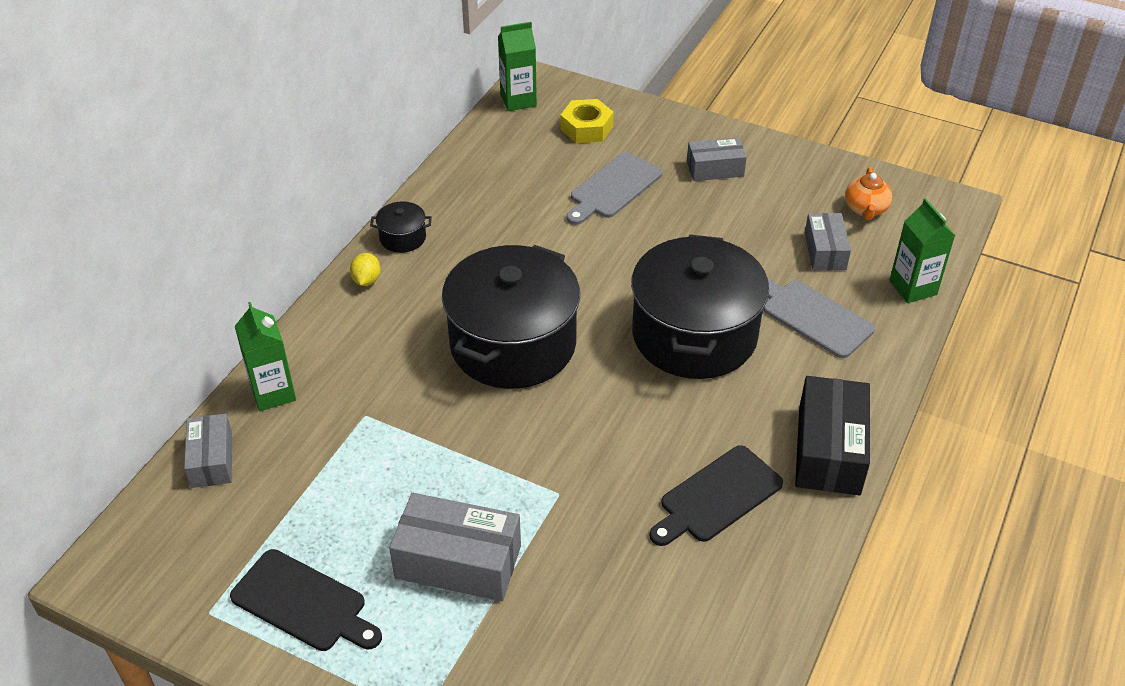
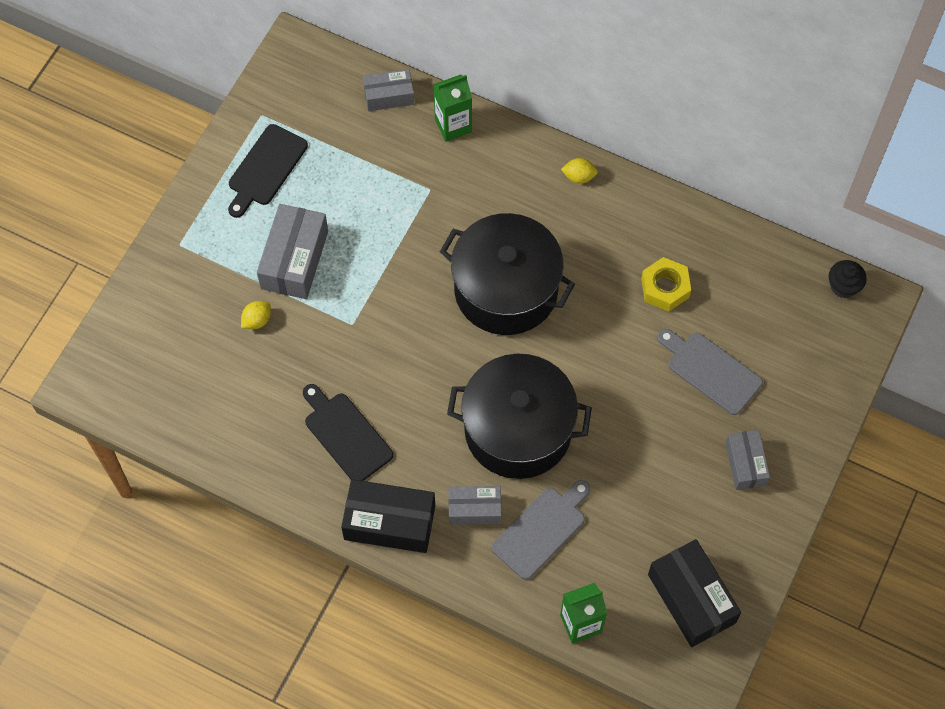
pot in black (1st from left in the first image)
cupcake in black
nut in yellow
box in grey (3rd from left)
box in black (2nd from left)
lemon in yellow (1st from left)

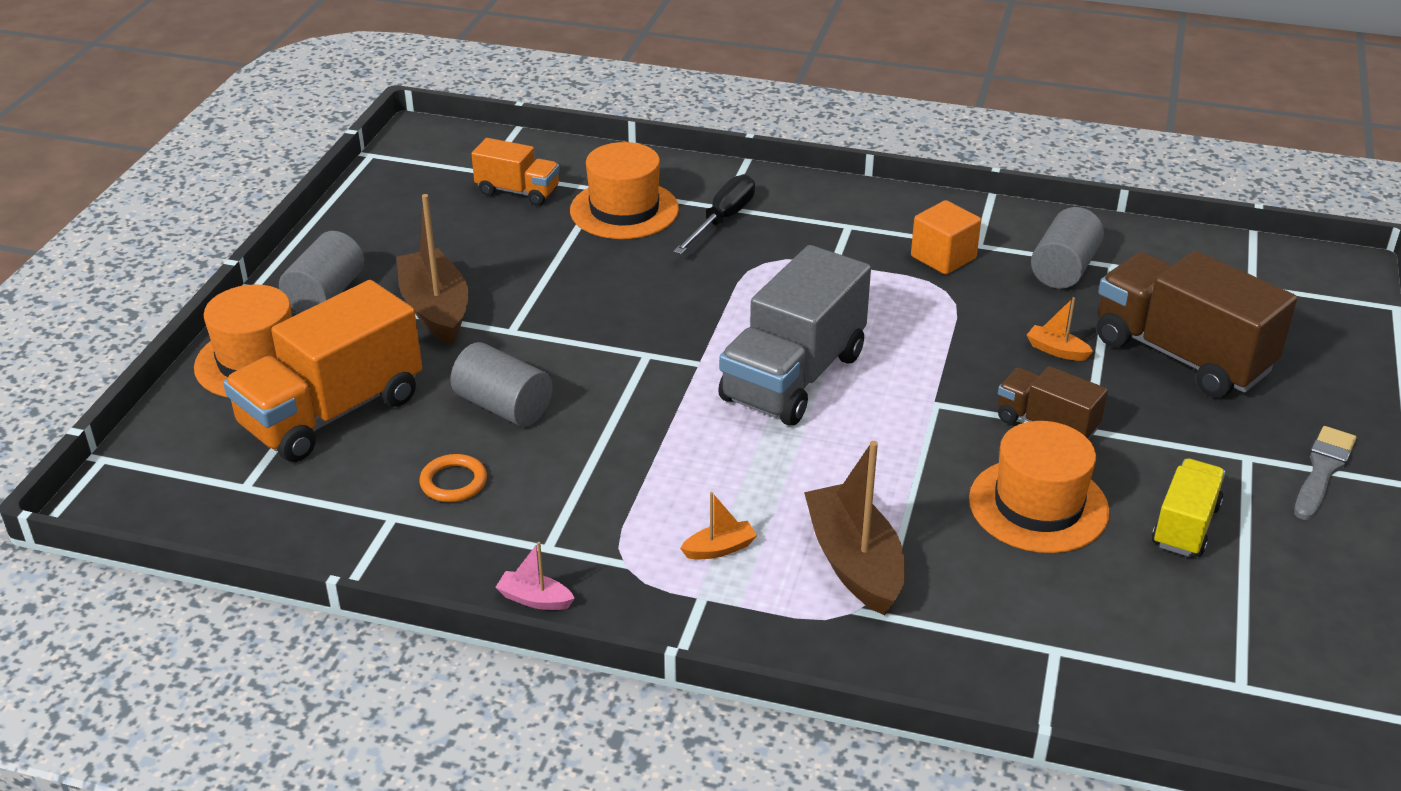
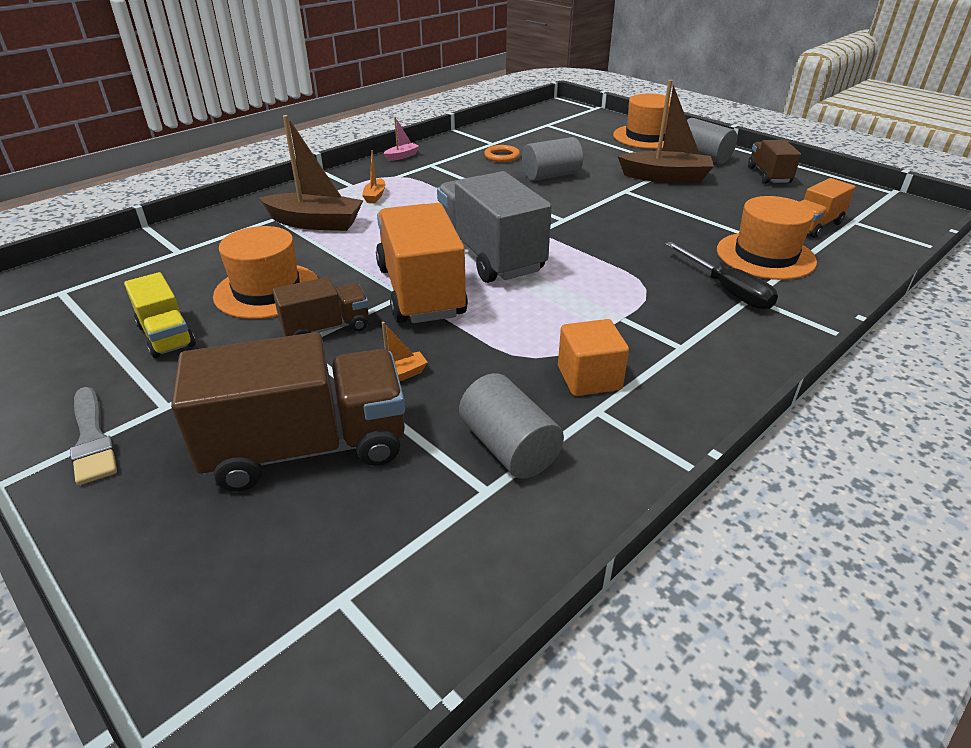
truck in orange (1st from left)
truck in brown (3rd from left)

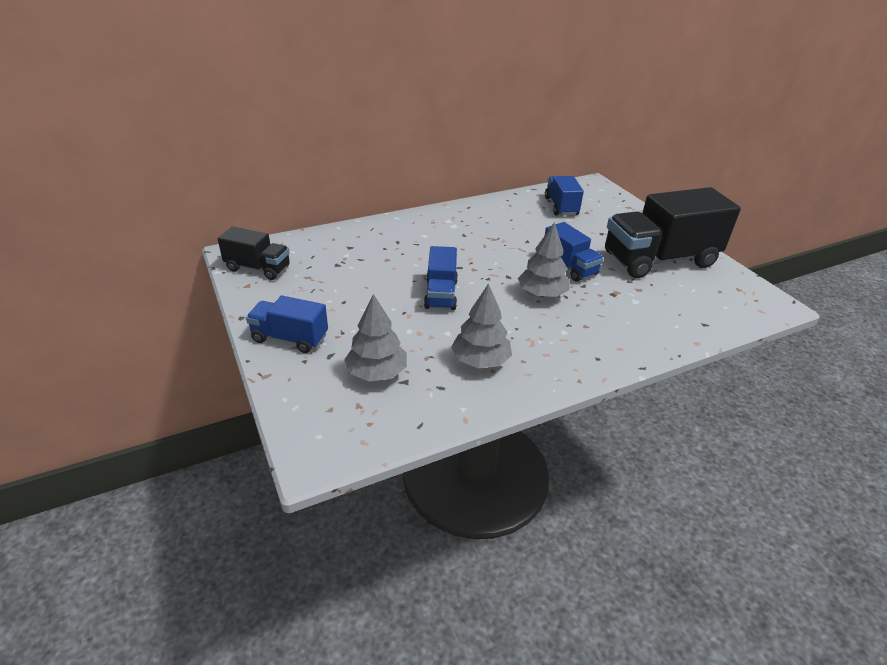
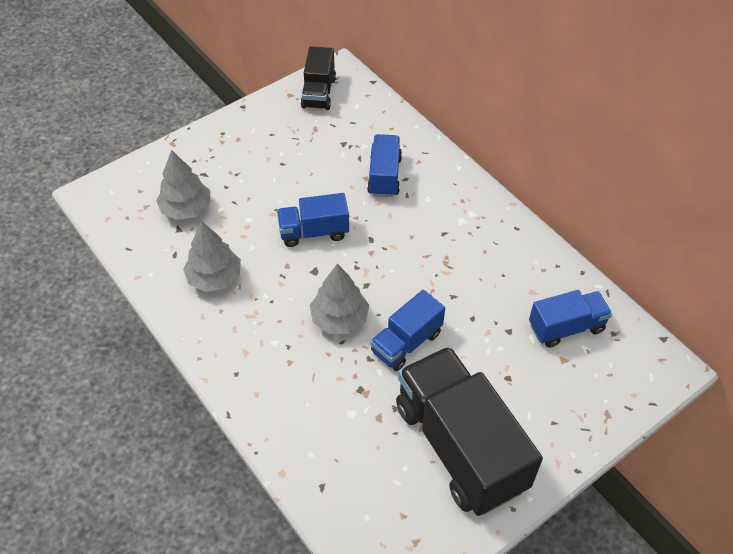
truck in blue (2nd from left)

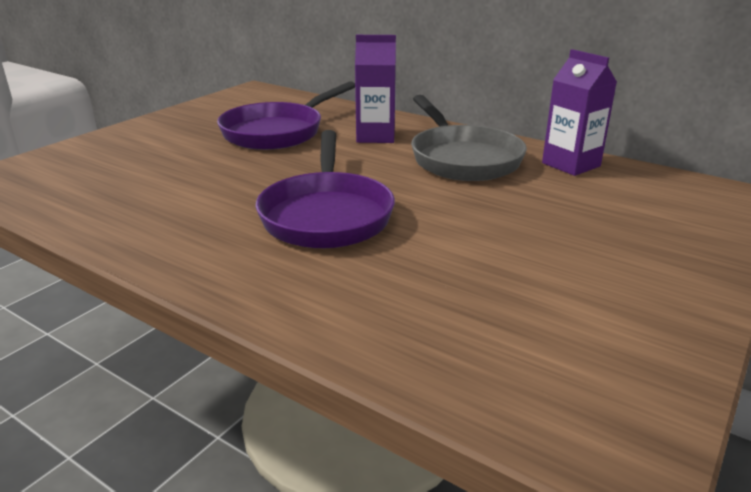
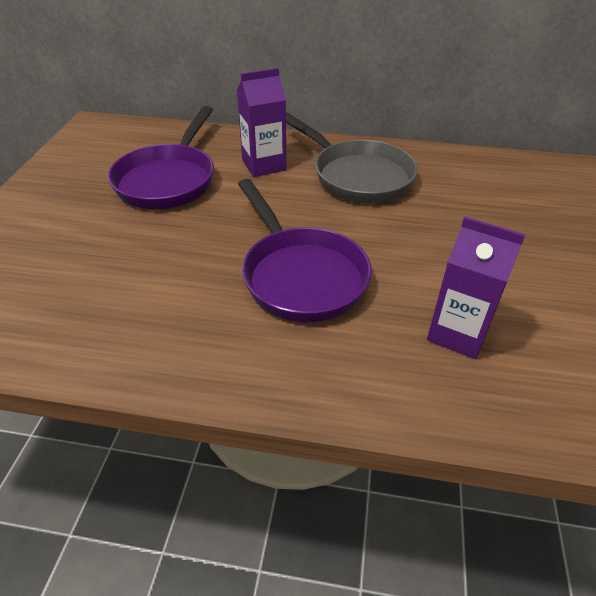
carton in purple (2nd from left)

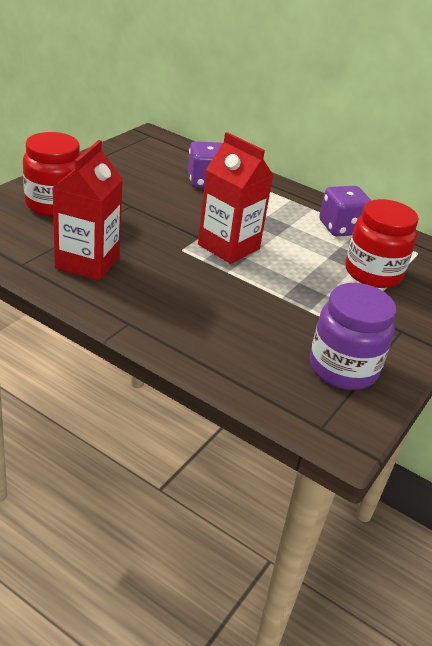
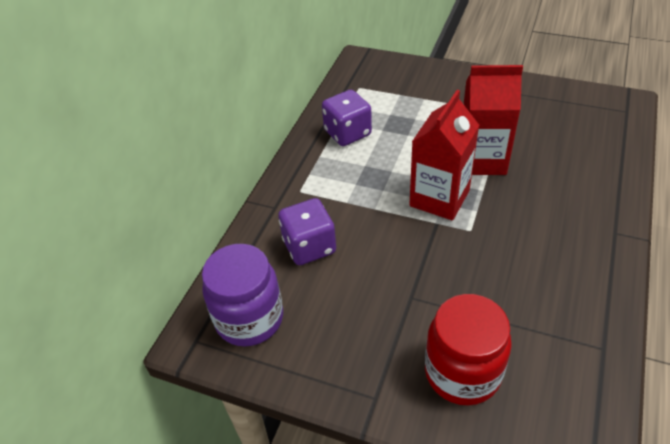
carton in red (2nd from left)
jar in purple
jar in red (2nd from left in the first image)

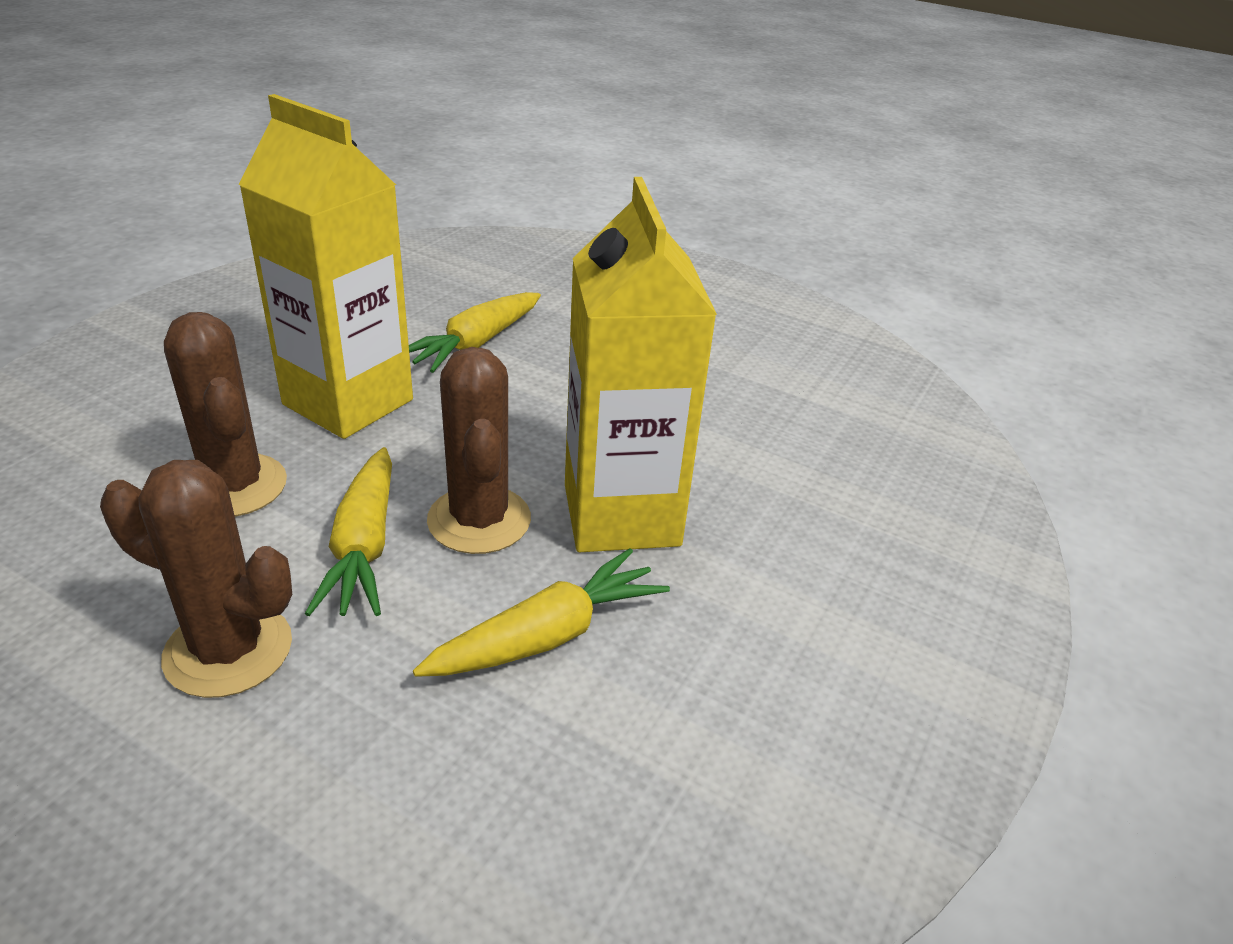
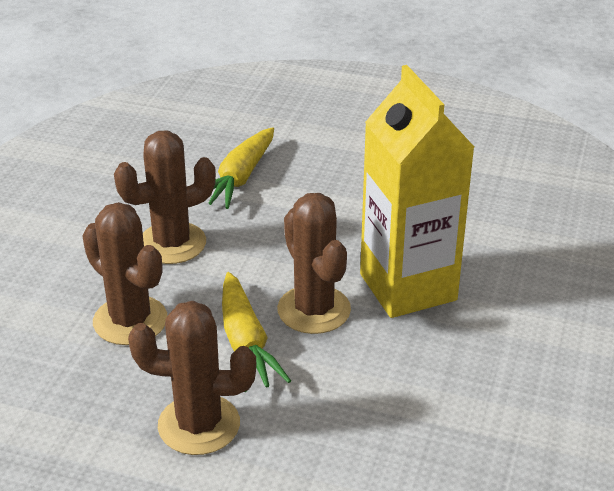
cactus in brown (2nd from left)
carrot in yellow (3rd from left in the first image)

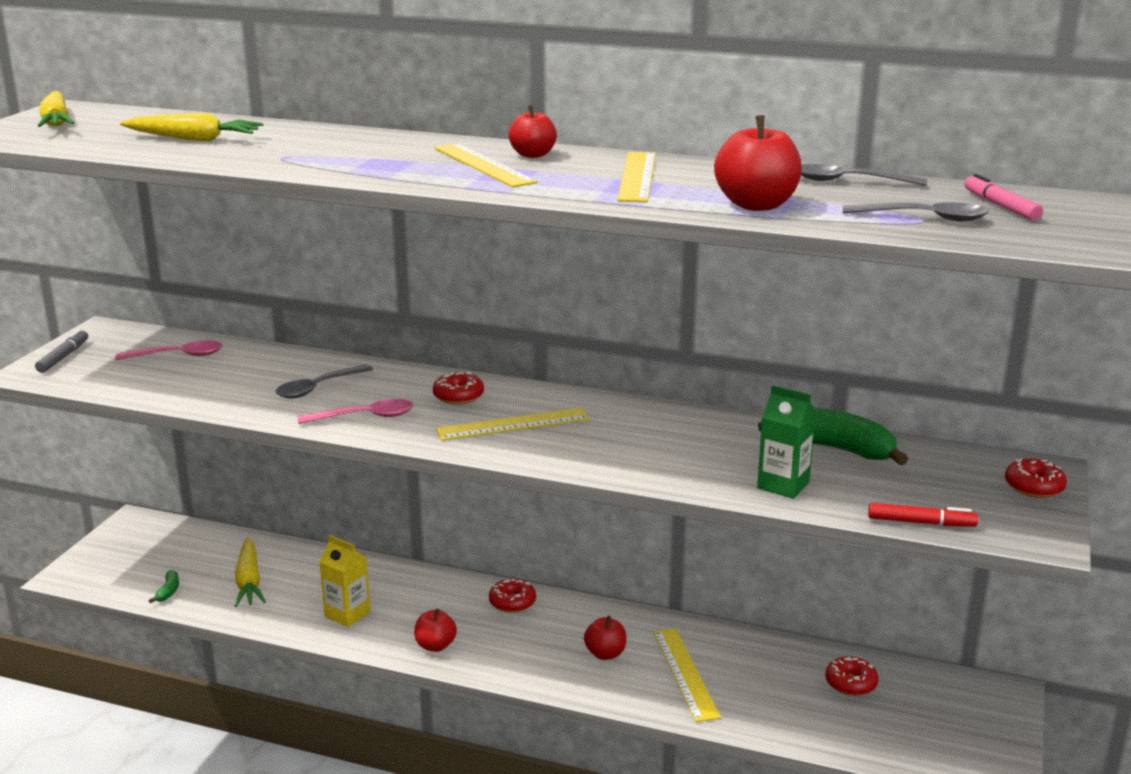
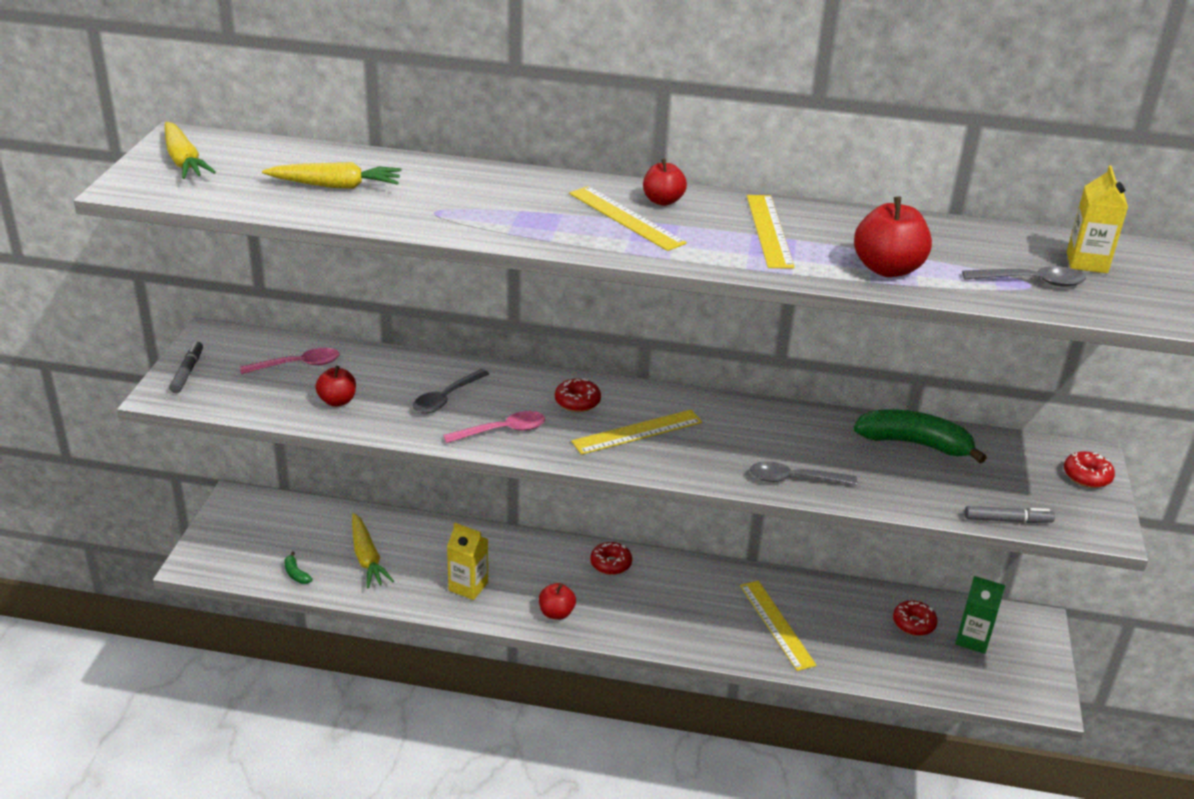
banana in green (1st from left)
apple in red (1st from left)
carton in green
spoon in grey (2nd from left)
marker in grey (2nd from left)
carton in yellow (2nd from left)

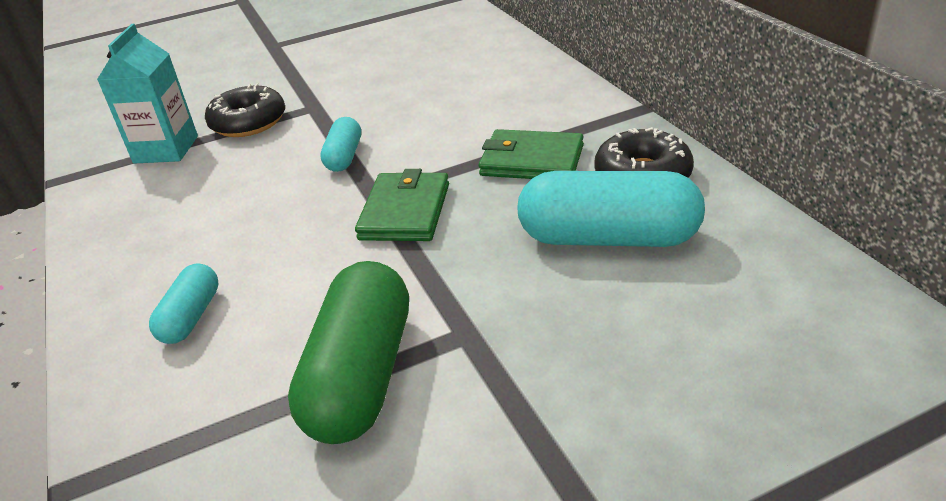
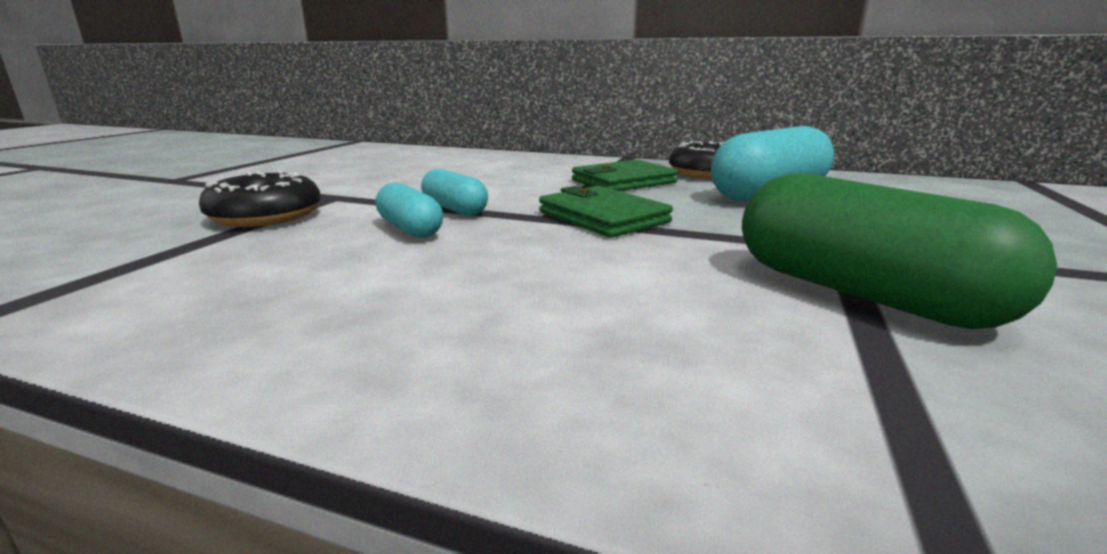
carton in turquoise
capsule in turquoise (1st from left)

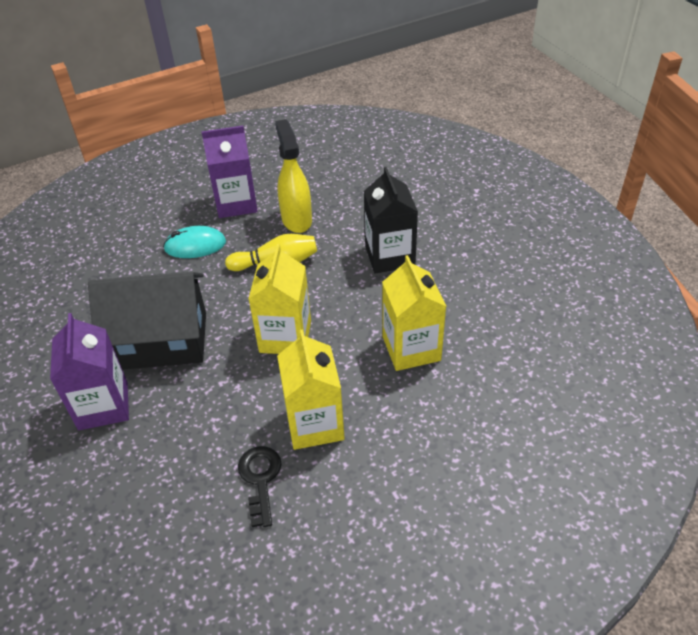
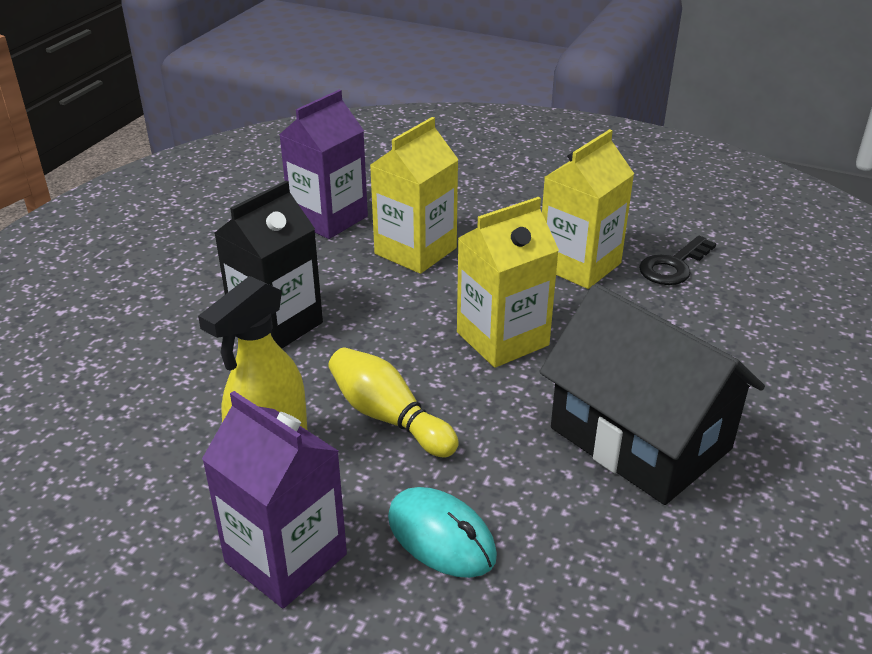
carton in purple (2nd from left)

